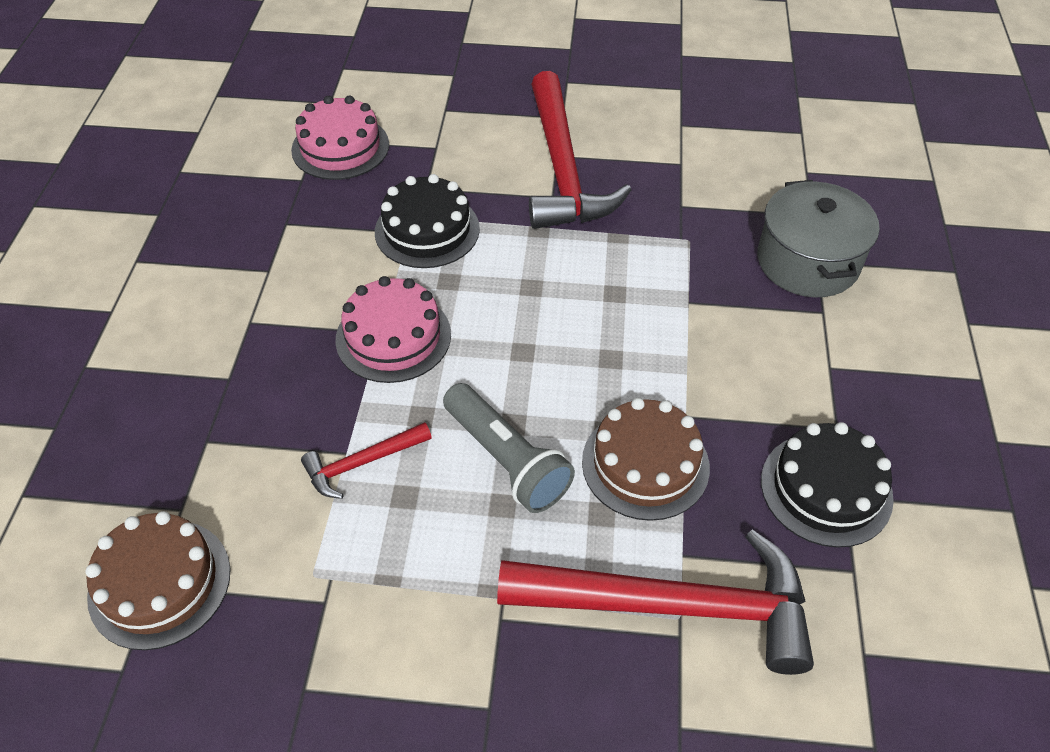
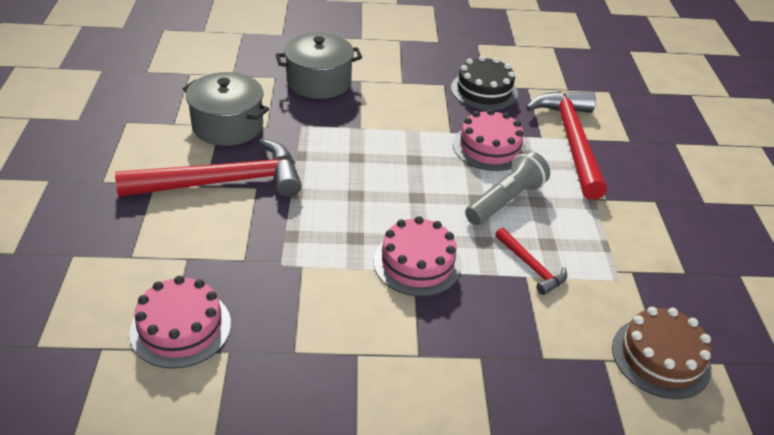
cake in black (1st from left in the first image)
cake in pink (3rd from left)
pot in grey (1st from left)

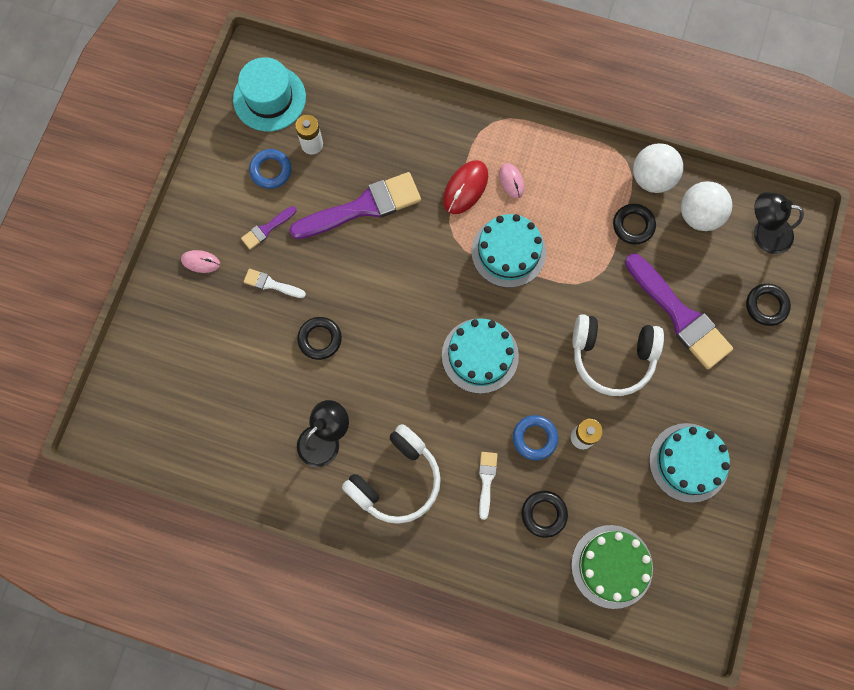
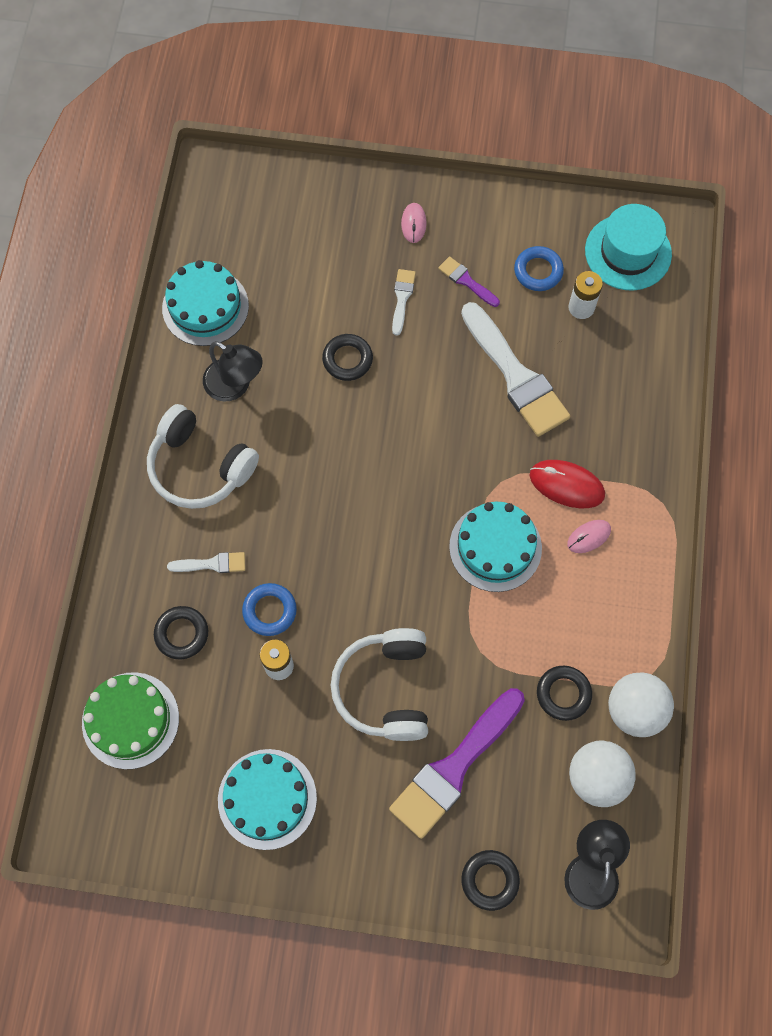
brush in white (3rd from left)
cake in turquoise (1st from left)

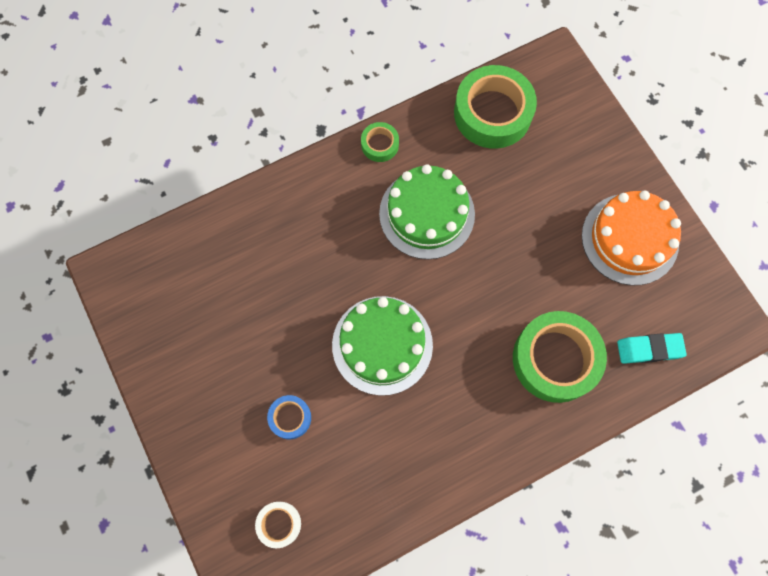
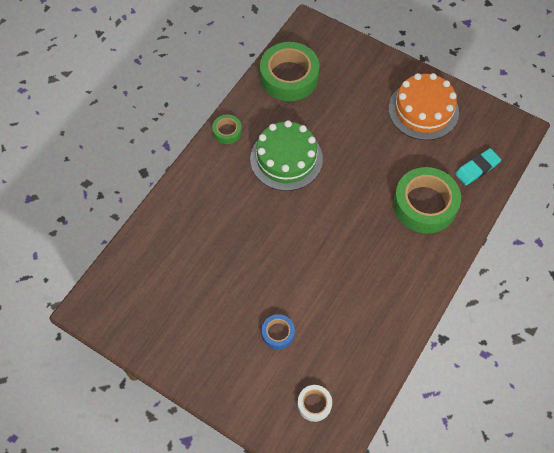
cake in green (1st from left in the first image)

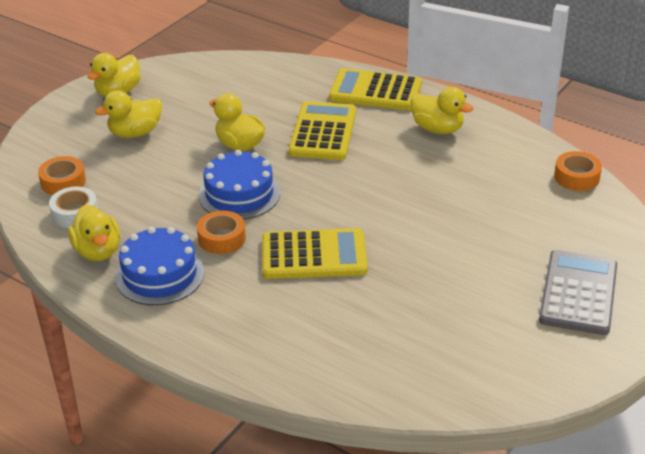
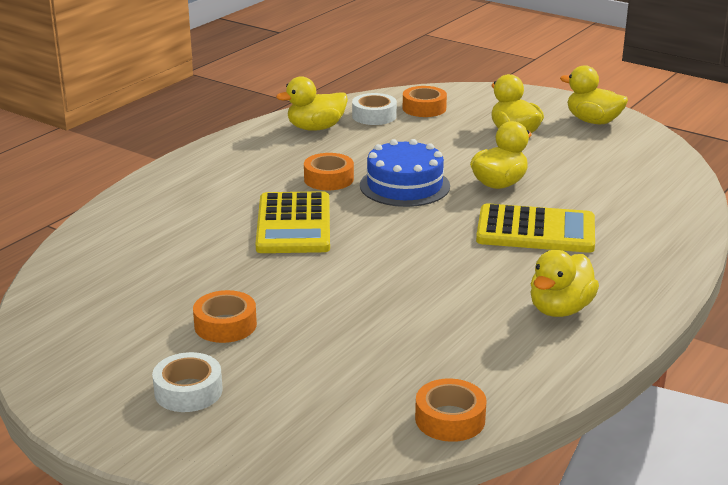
cake in blue (1st from left in the first image)
calculator in yellow (3rd from left in the first image)
tape in white (1st from left)
tape in orange (1st from left)

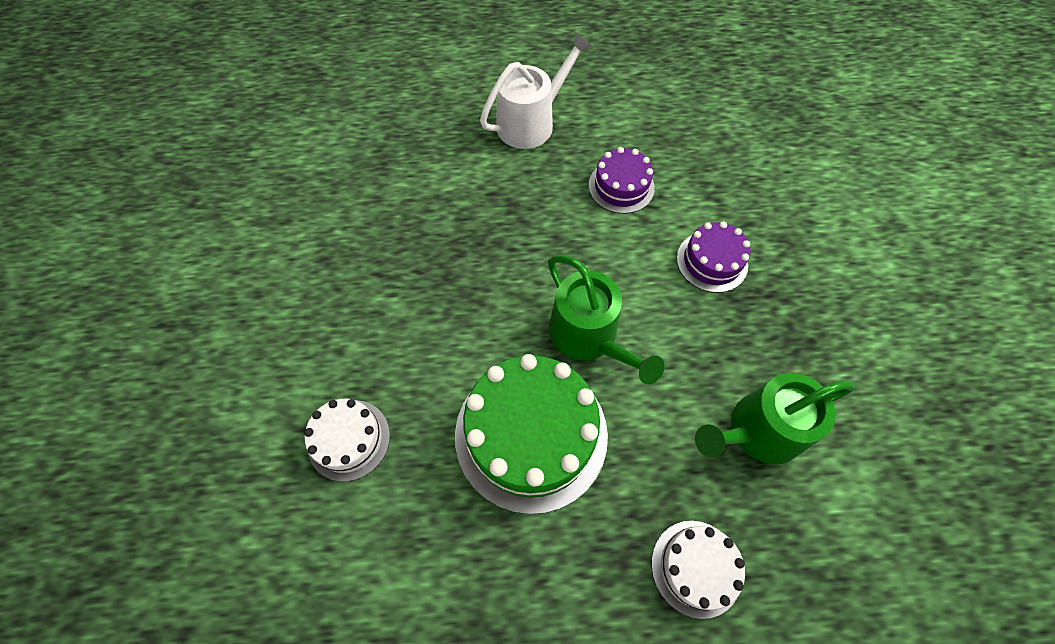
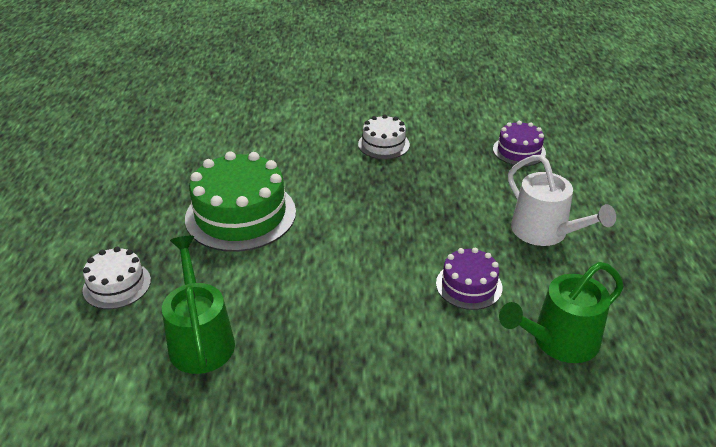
cake in white (2nd from left)
watering can in green (2nd from left)
cake in purple (2nd from left)

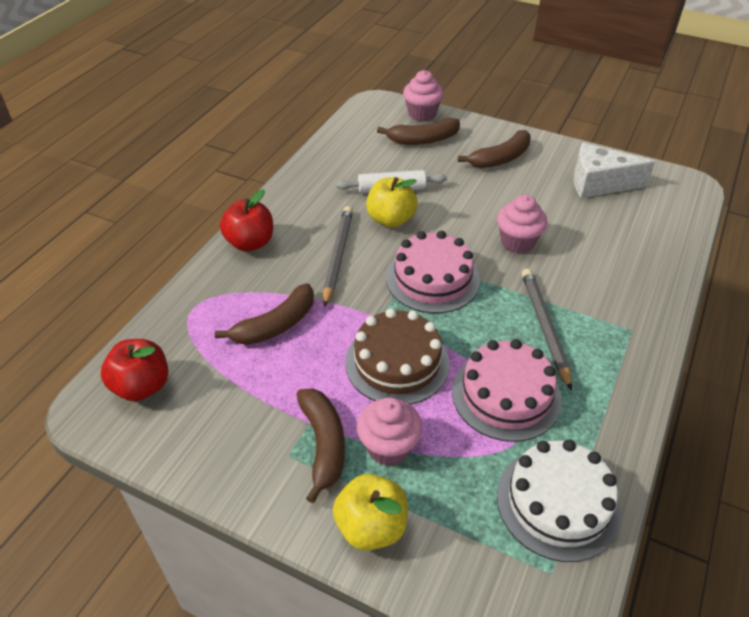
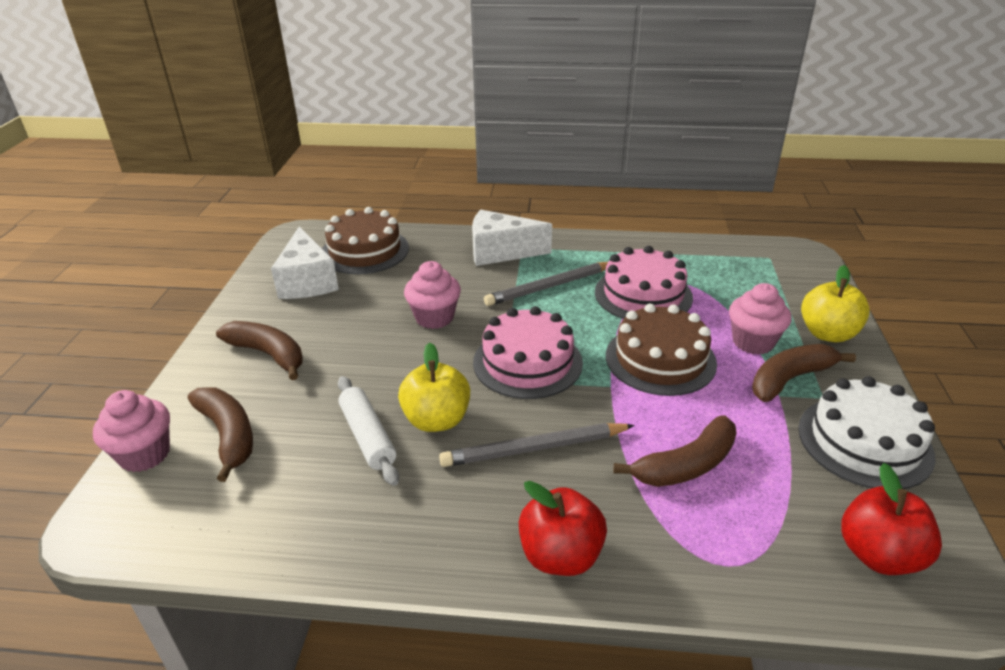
banana in brown (3rd from left)
cake in white
cake in brown (1st from left)
cheese in white (2nd from left)

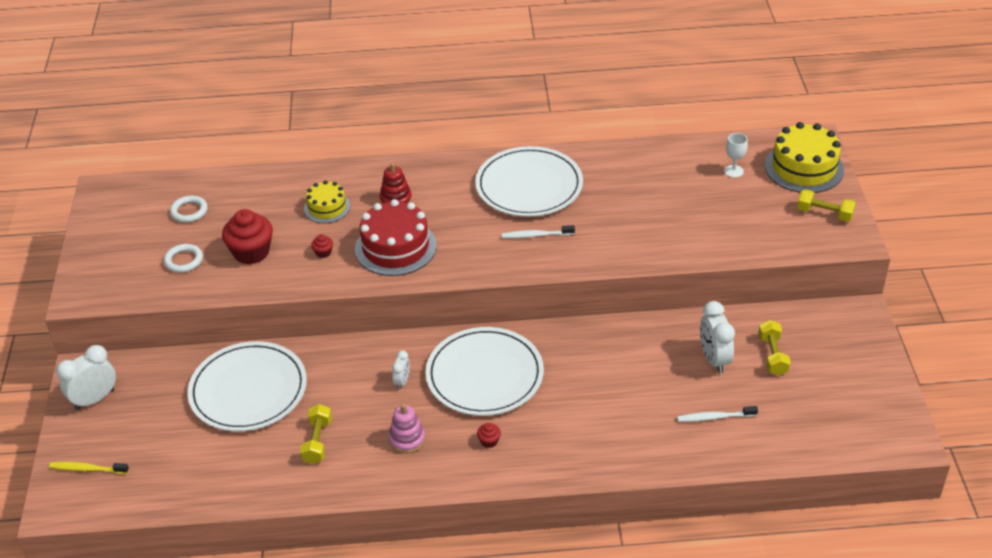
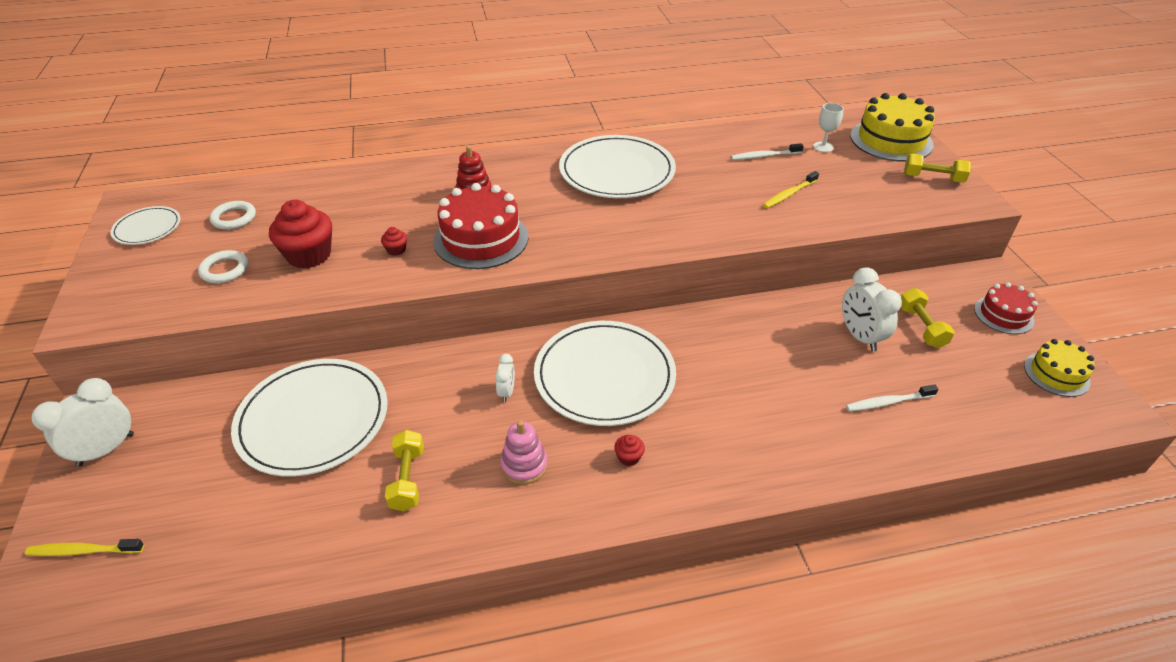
cake in yellow (2nd from left)
toothbrush in white (1st from left)
plate in white (1st from left)
toothbrush in yellow (2nd from left)
cake in red (2nd from left)

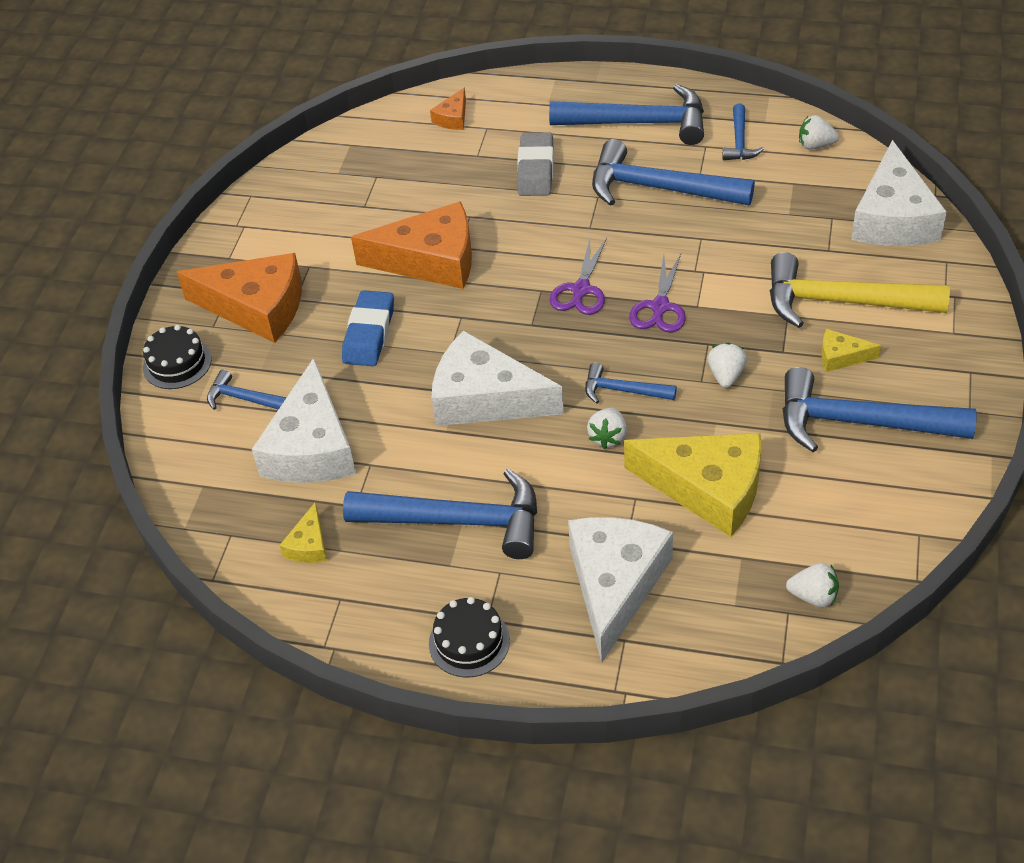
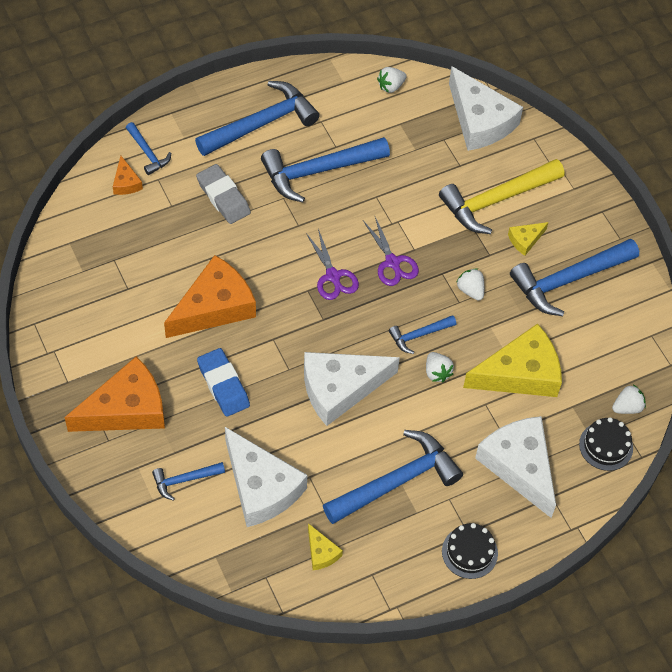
cake in black (2nd from left)
hammer in blue (1st from left)

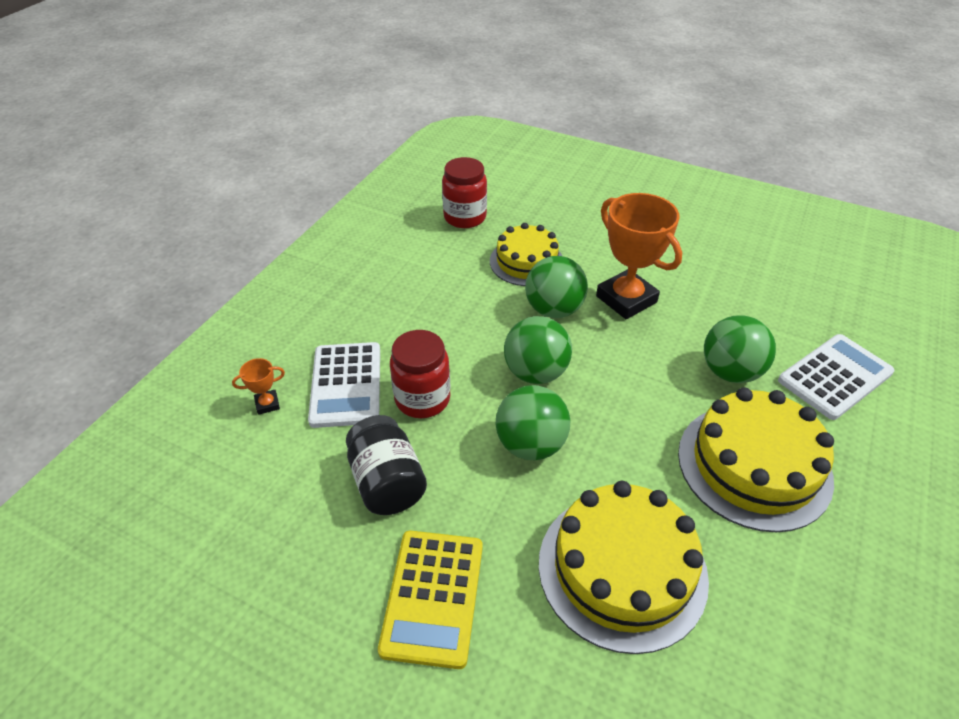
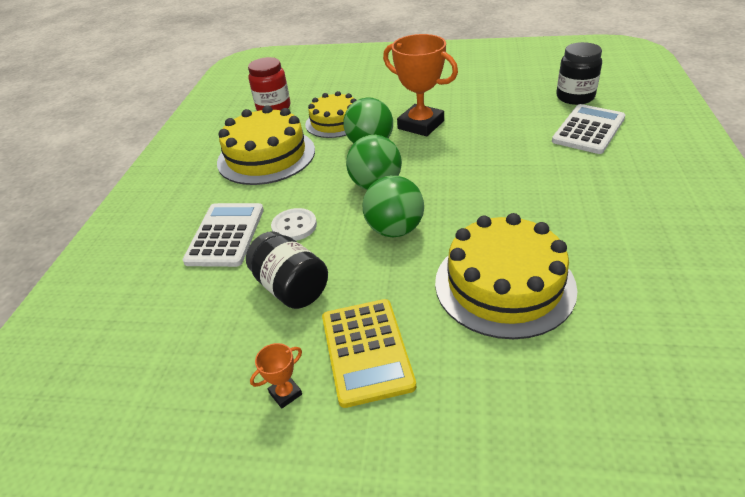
trophy in orange (1st from left)
calculator in white (1st from left)
button in white
cake in yellow (1st from left)
ball in green (4th from left in the first image)
jar in black (2nd from left)

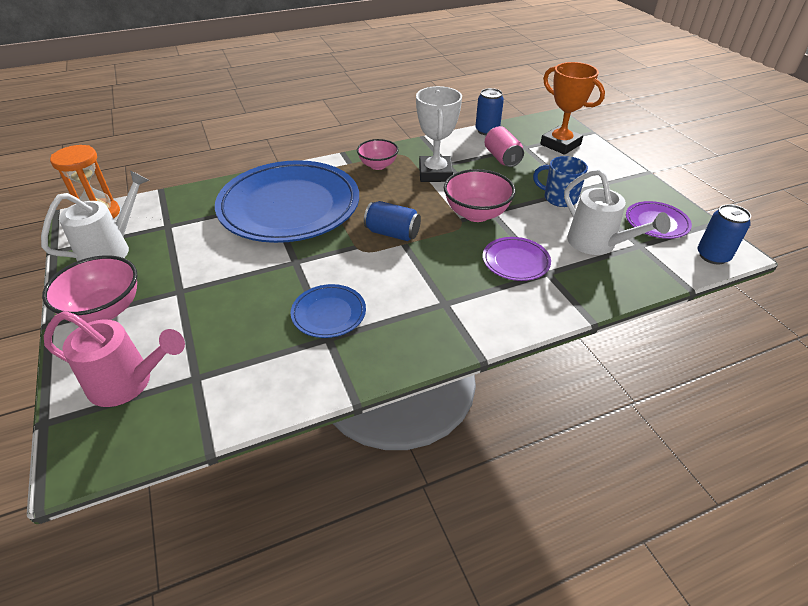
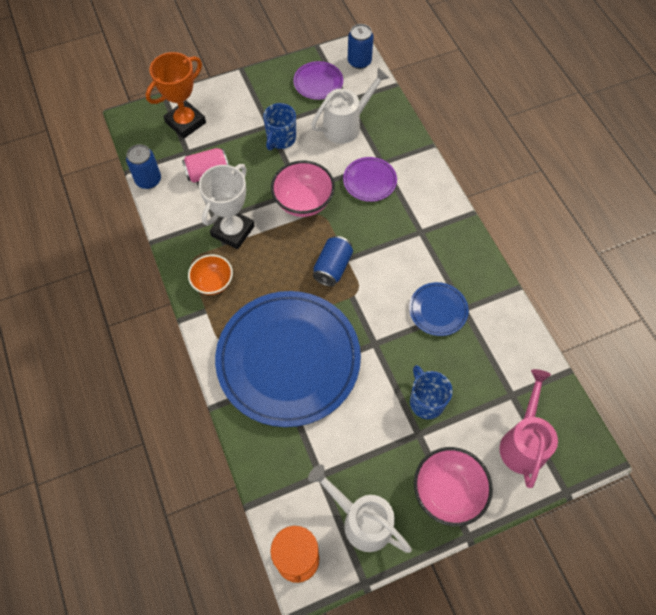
bowl in orange
trophy in white
mug in blue (2nd from left)

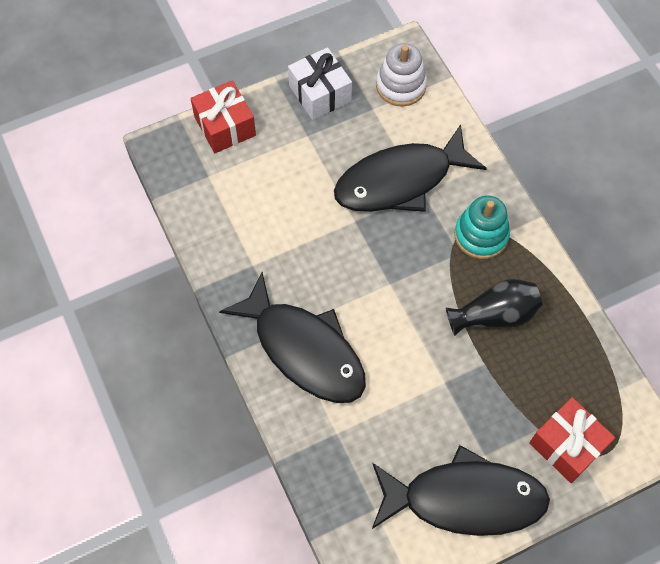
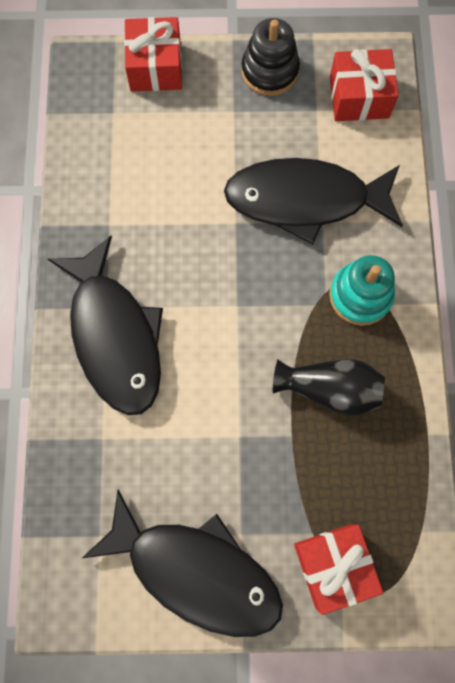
stacking toy in black
gift in red (3rd from left)

